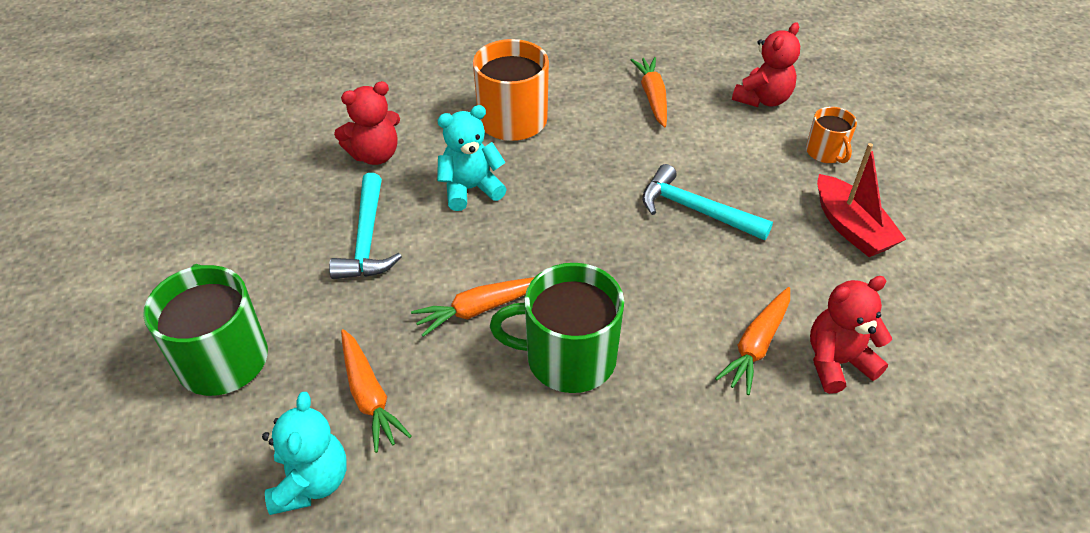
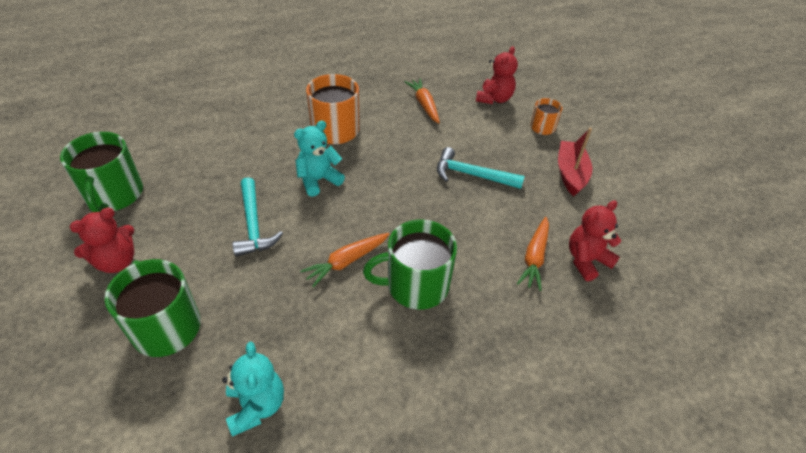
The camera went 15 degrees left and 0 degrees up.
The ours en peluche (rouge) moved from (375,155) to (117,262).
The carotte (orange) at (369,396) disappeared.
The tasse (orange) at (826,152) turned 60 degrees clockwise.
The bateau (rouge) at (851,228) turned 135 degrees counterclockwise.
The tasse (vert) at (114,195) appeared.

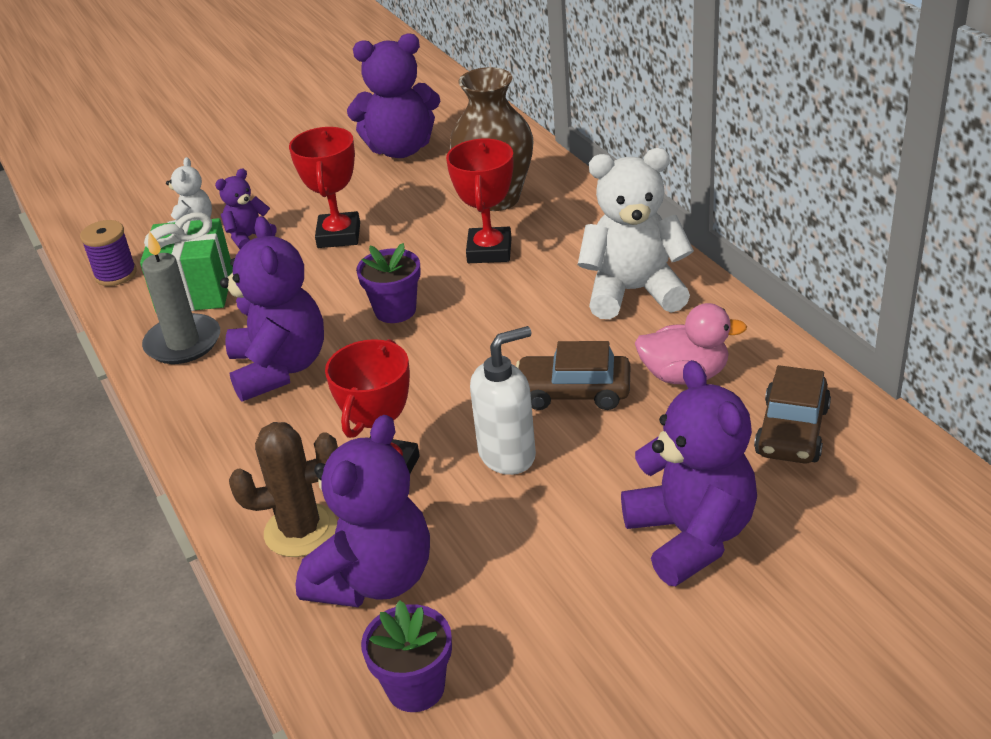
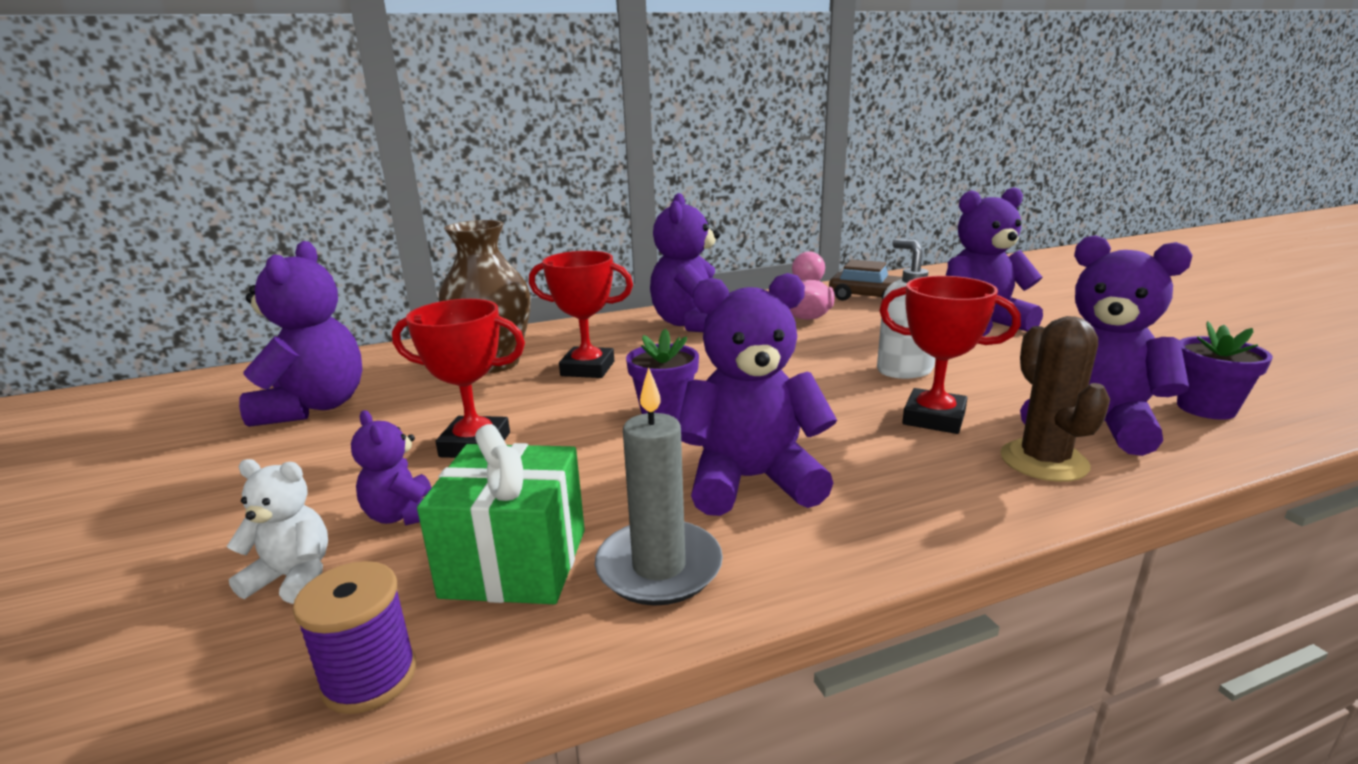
The camera went 85 degrees left and 15 degrees down.
The voiture (marron) at (573,392) disappeared.
The ours en peluche (blanc) at (633,292) became the ours en peluche (violet) at (693,324).

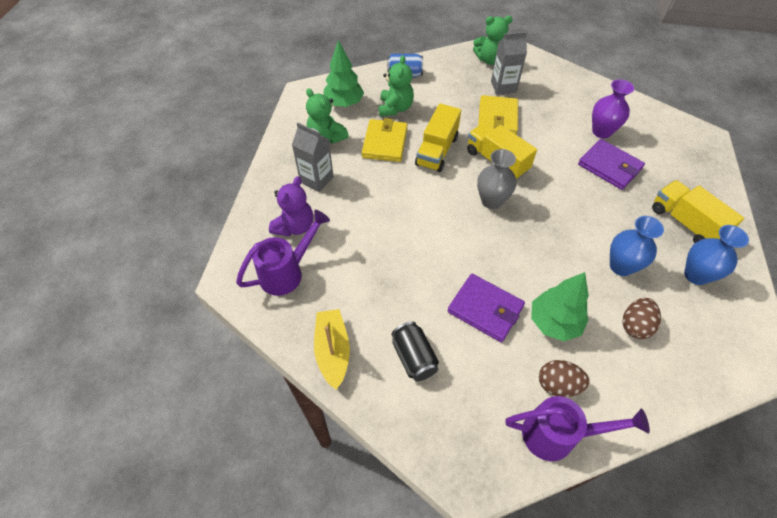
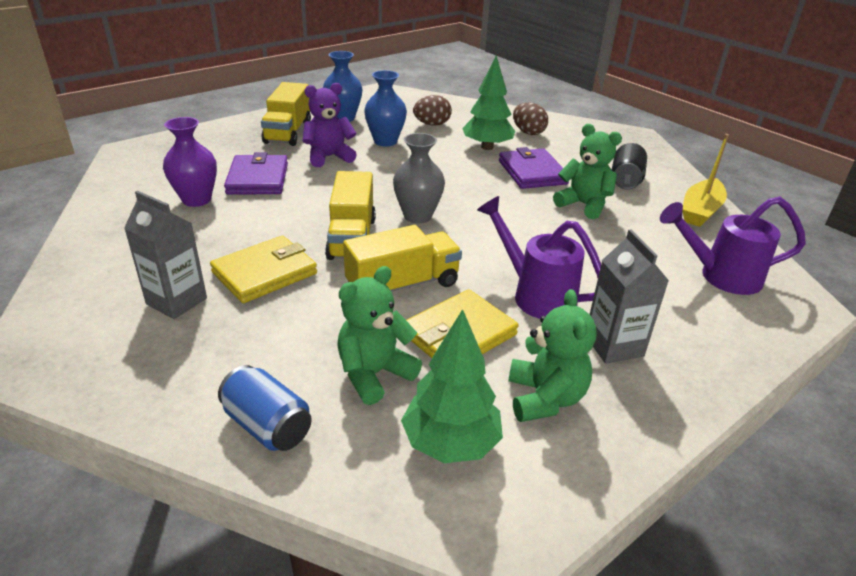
The camera went 140 degrees left and 20 degrees down.
The ours en peluche (violet) moved from (295,226) to (329,157).
The ours en peluche (vert) moved from (490,60) to (584,205).
The arrosoir (violet) moved from (558,435) to (535,294).

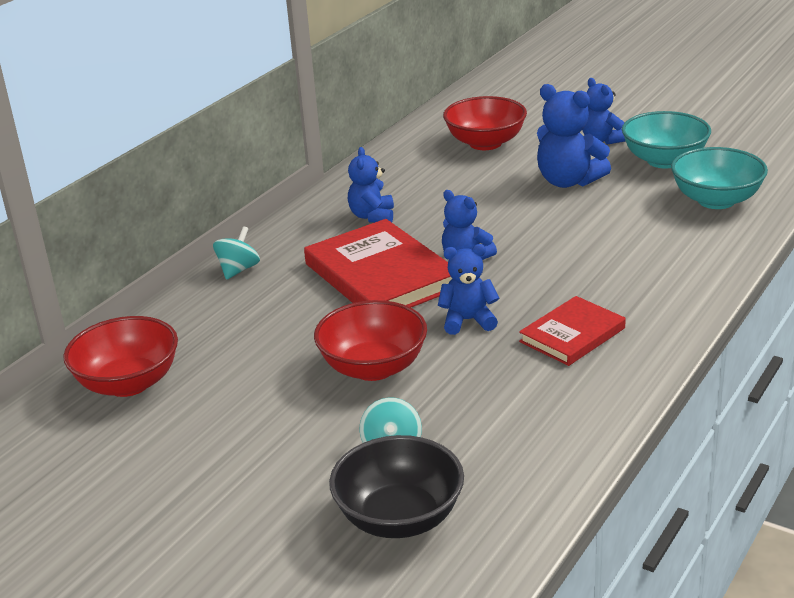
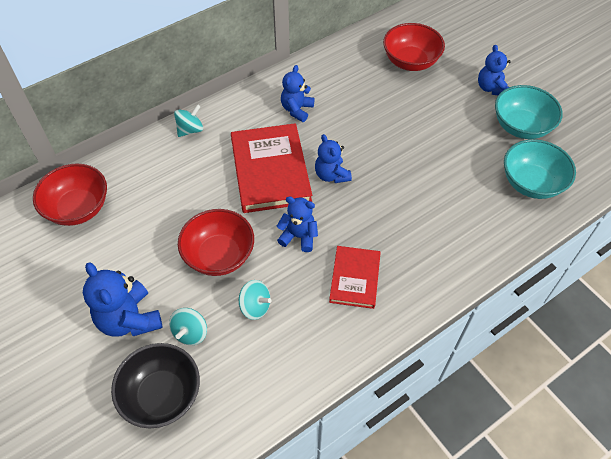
The camera went 20 degrees right and 25 degrees up.
The livre (rouge) at (572,335) turned 60 degrees counterclockwise.
The ours en peluche (bleu) moved from (568,181) to (129,319).
The toupie (turquoise) at (255,306) appeared.

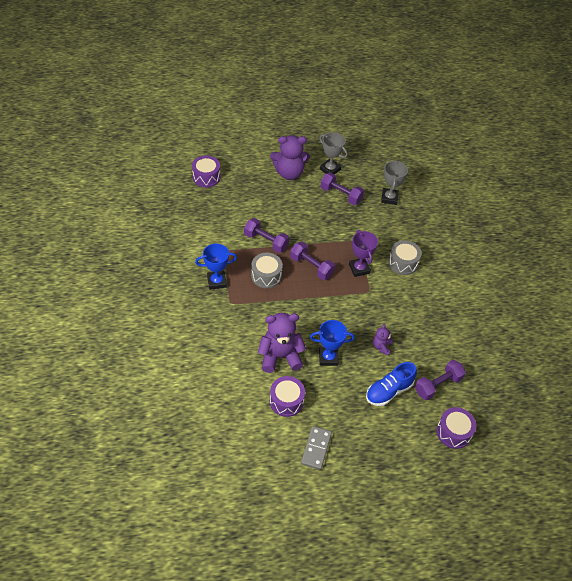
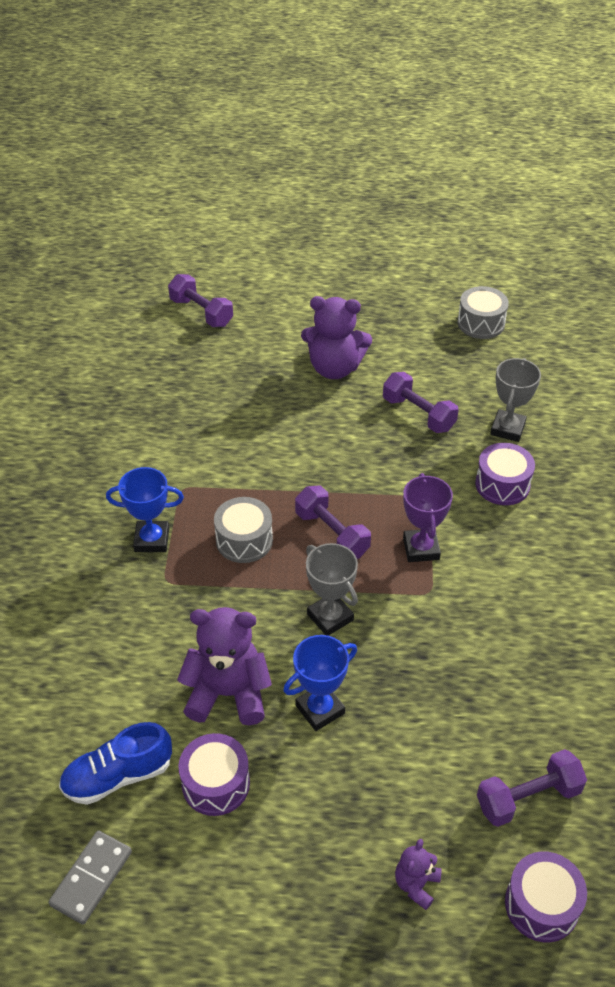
The camera went 15 degrees right and 5 degrees down.
The tambour (violet) moved from (206,177) to (502,484).
The haltère (violet) moved from (266,241) to (201,312).
The domino (gris) moved from (316,448) to (91,878).
The trophée (bleu) at (328,357) turned 45 degrees counterclockwise.
The trophée (gris) moved from (330,169) to (330,617).
The chaussure (bleu) moved from (389,391) to (118,776).
The ours en peluche (violet) moved from (381,346) to (416,884).
The tambour (gris) moved from (403,263) to (481,323).

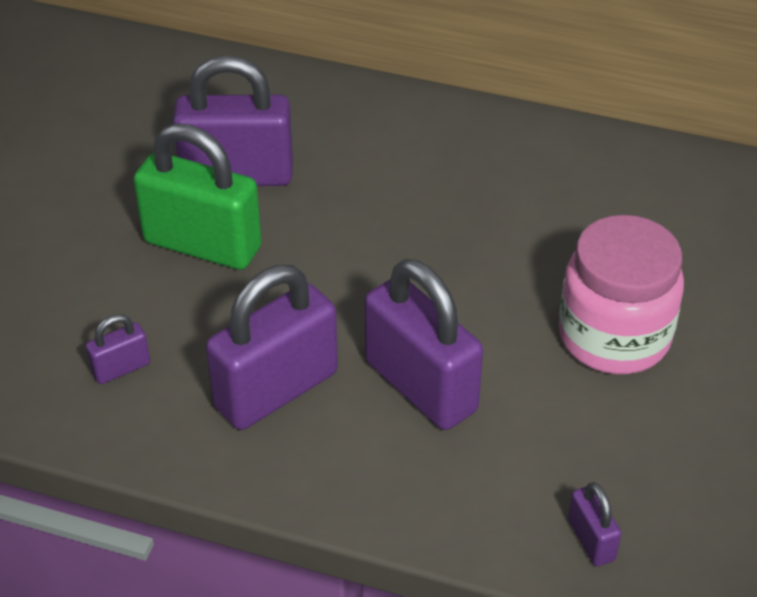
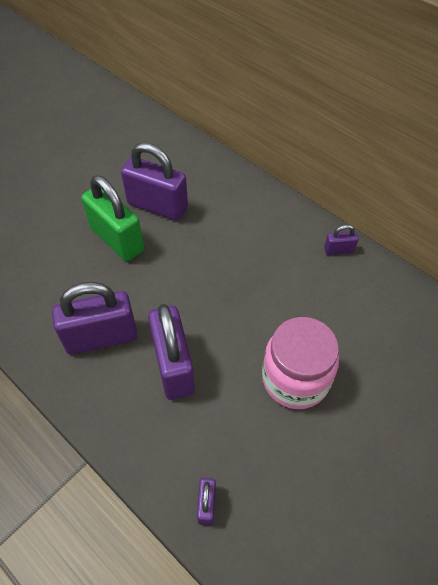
The camera went 25 degrees right and 10 degrees up.
The cadenas (violet) moved from (121,368) to (338,250).

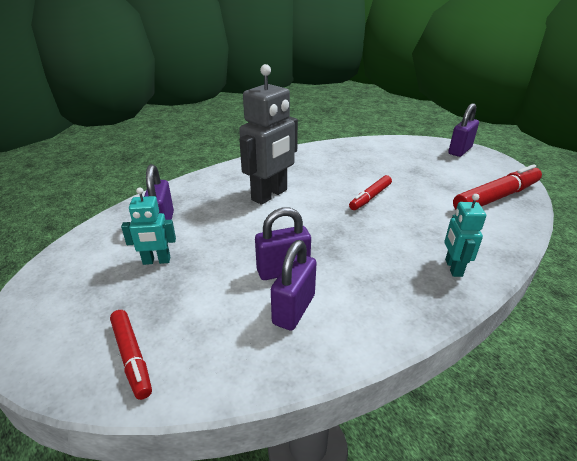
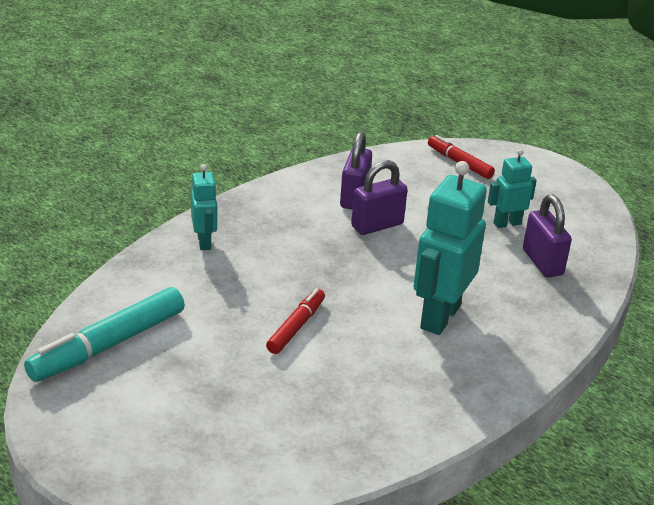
The camera went 165 degrees right and 0 degrees up.
The robot (gris) at (270,195) became the robot (turquoise) at (439,317).
The cadenas (violet) at (460,150) disappeared.
The feutre (rouge) at (496,197) became the feutre (turquoise) at (108,345).

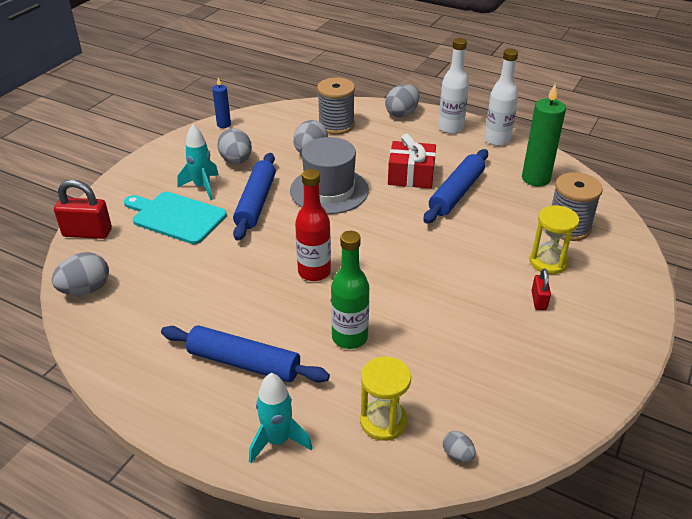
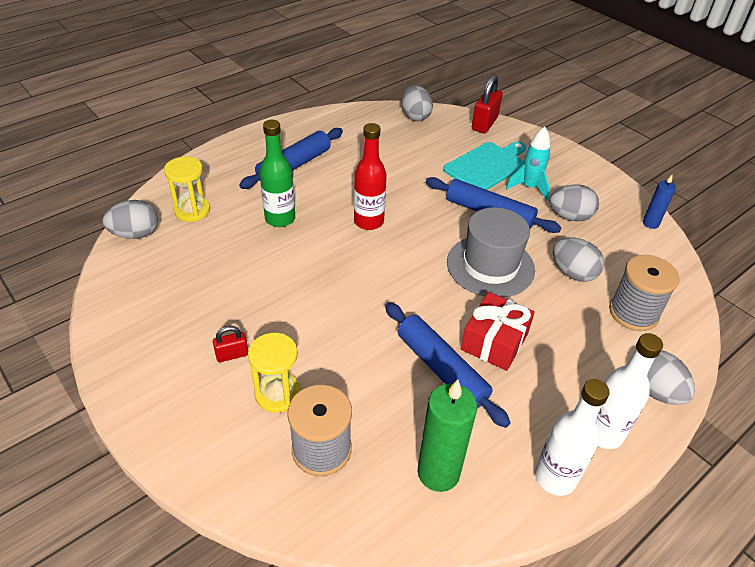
The camera went 110 degrees right and 5 degrees up.
The fusée (turquoise) at (277,441) disappeared.
The œuf (gris) at (457,455) changed to 1.89 times the size.
The cadenas (rouge) at (539,300) turned 45 degrees counterclockwise.

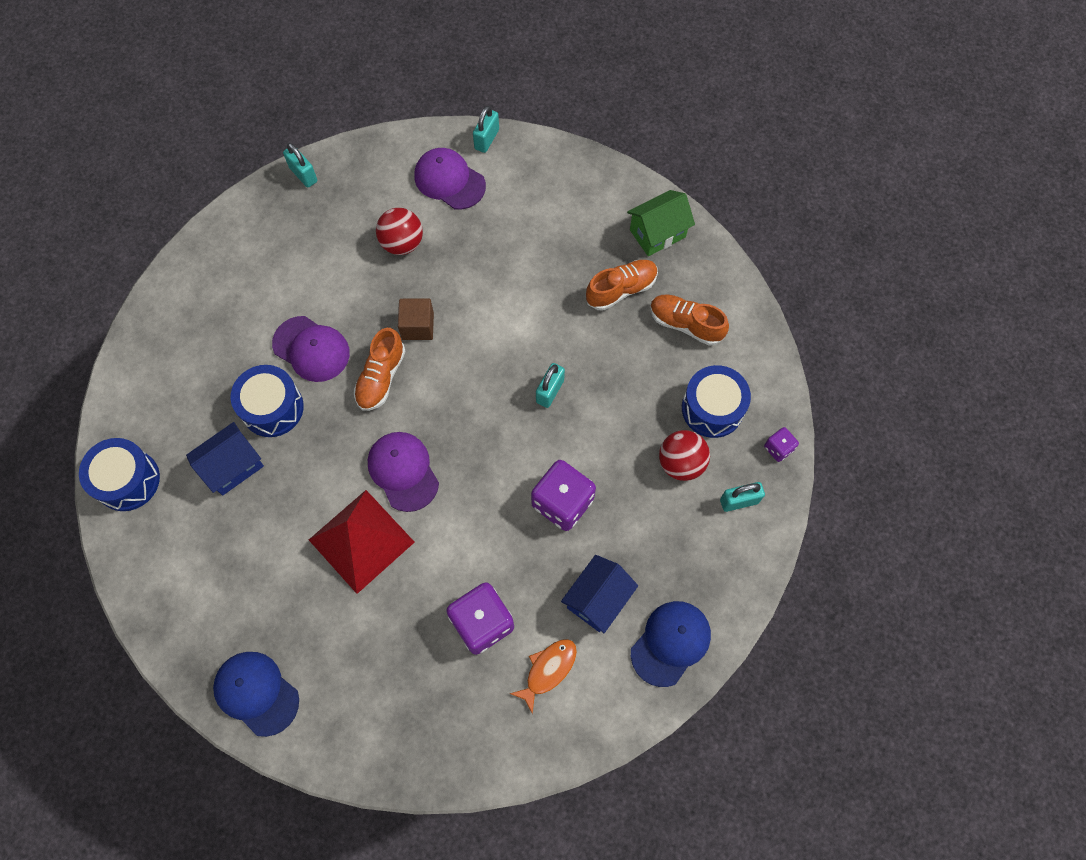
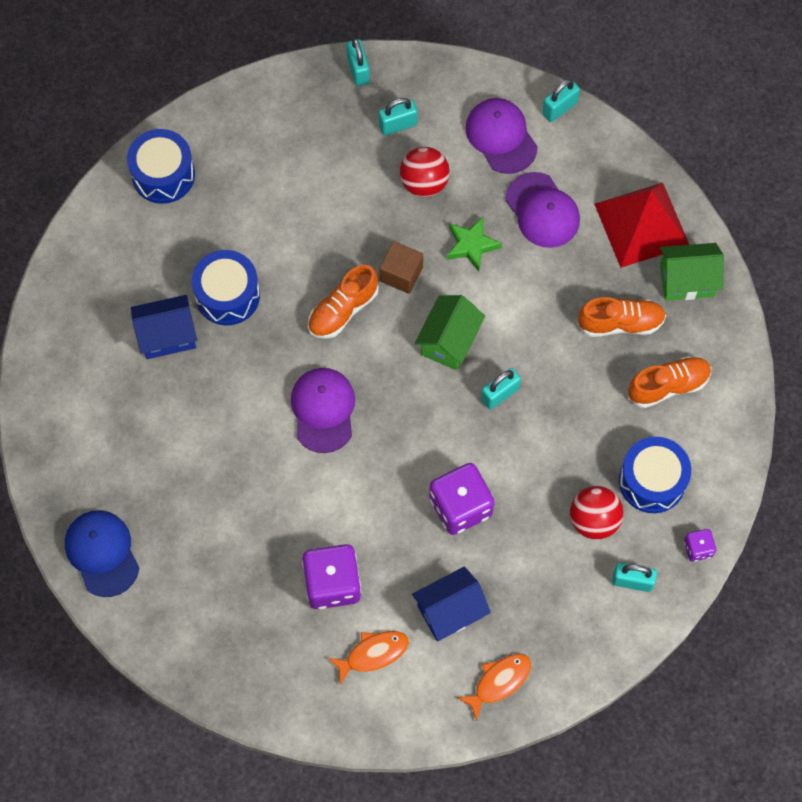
The camera went 25 degrees right and 0 degrees up.
The tambour (bleu) moved from (127,480) to (163,175).
The casquette (violet) moved from (311,349) to (542,210).
The pyramide (rouge) moved from (361,540) to (642,224).
The casquette (bleu) at (670,643) was replaced by the poisson (orange) at (499,682).
The chaussure (orange) at (685,324) turned 105 degrees clockwise.
The cadenas (turquoise) at (398,125) appeared.
The maison (vert) at (449,341) appeared.
The étoile (vert) at (471,245) appeared.

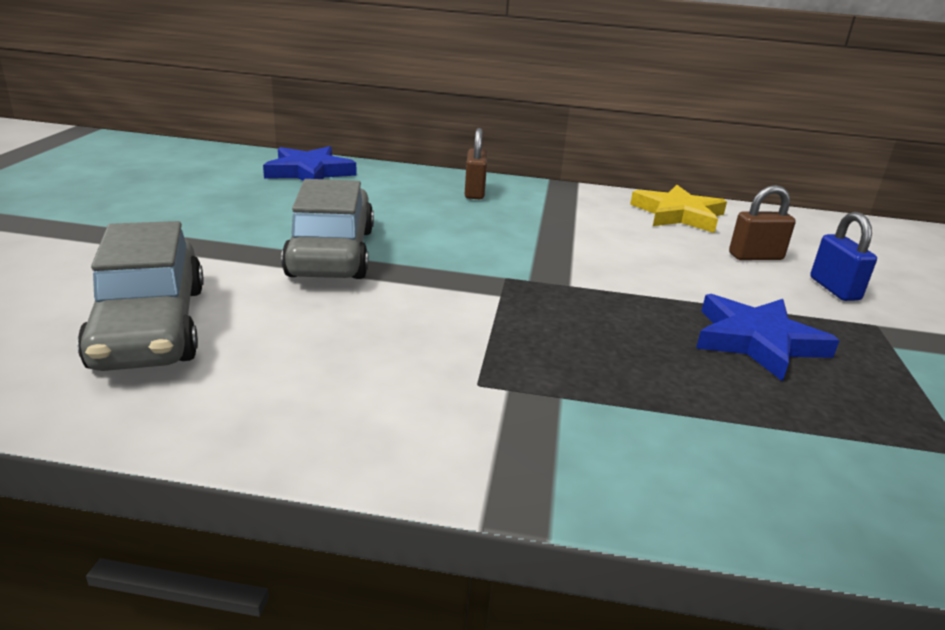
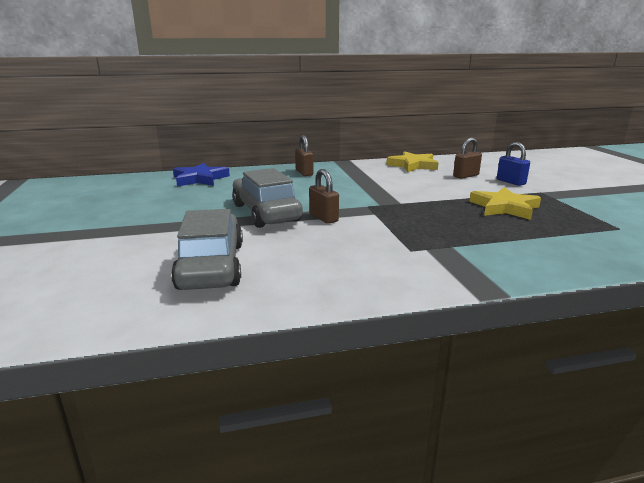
The camera went 20 degrees left and 5 degrees down.
The voiture (gris) at (150,326) turned 150 degrees counterclockwise.
The étoile (bleu) at (757,341) became the étoile (jaune) at (504,207).
The cadenas (marron) at (323,218) appeared.

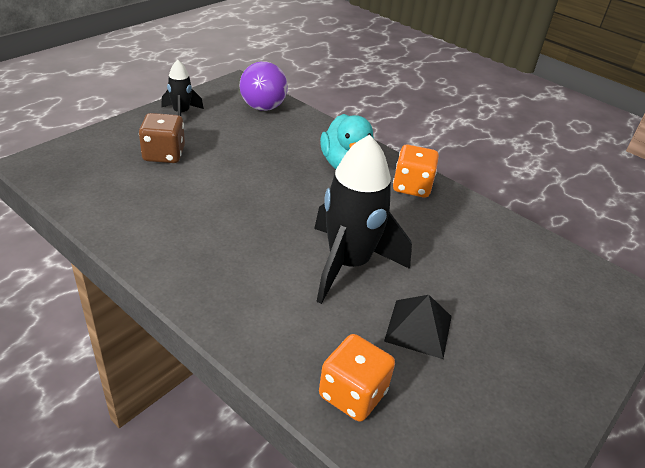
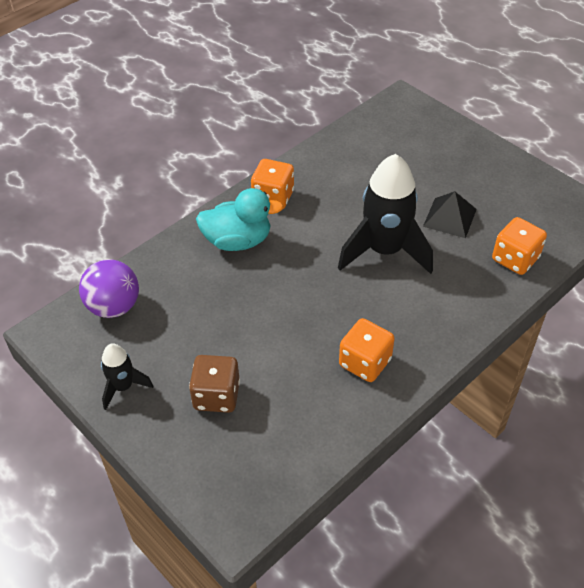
The camera went 80 degrees left and 10 degrees up.
The dé (orange) at (365,362) appeared.

